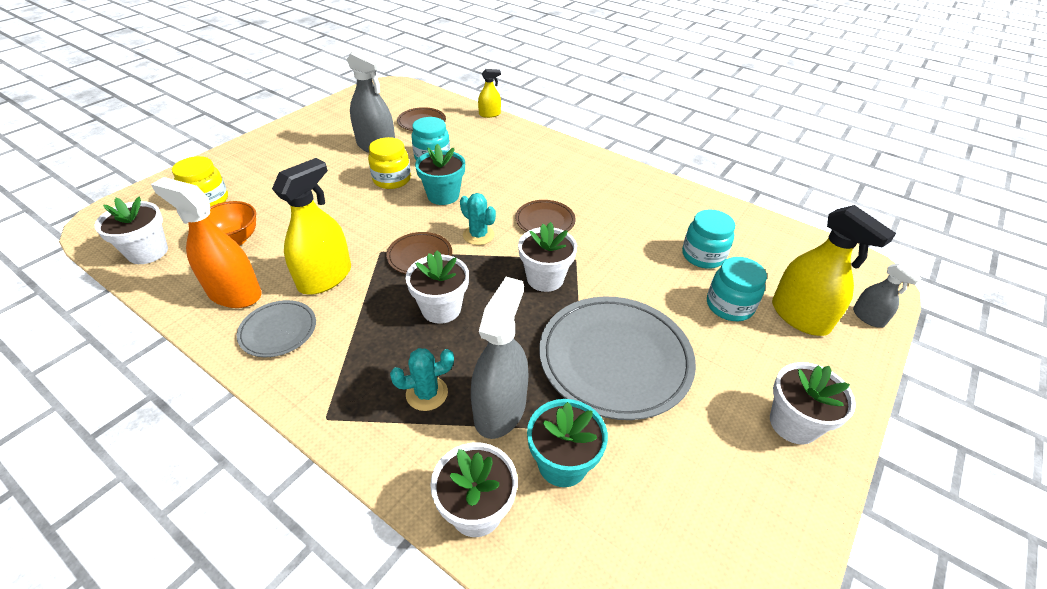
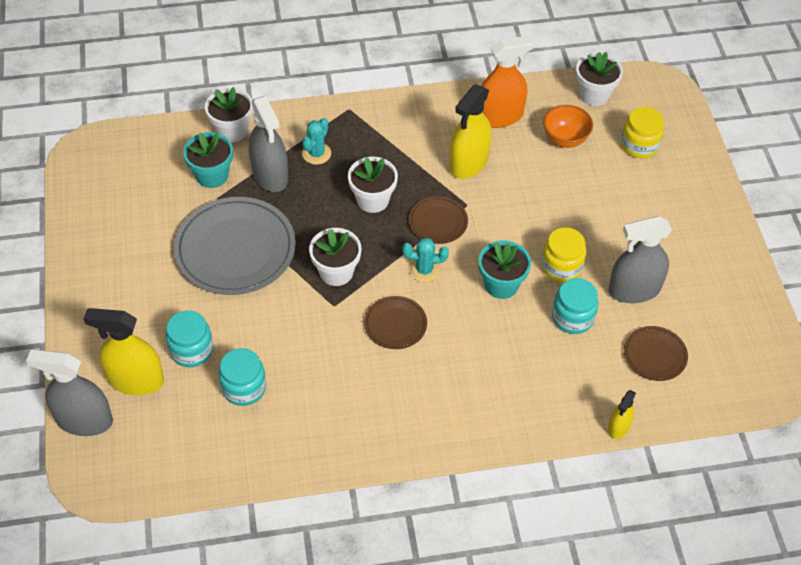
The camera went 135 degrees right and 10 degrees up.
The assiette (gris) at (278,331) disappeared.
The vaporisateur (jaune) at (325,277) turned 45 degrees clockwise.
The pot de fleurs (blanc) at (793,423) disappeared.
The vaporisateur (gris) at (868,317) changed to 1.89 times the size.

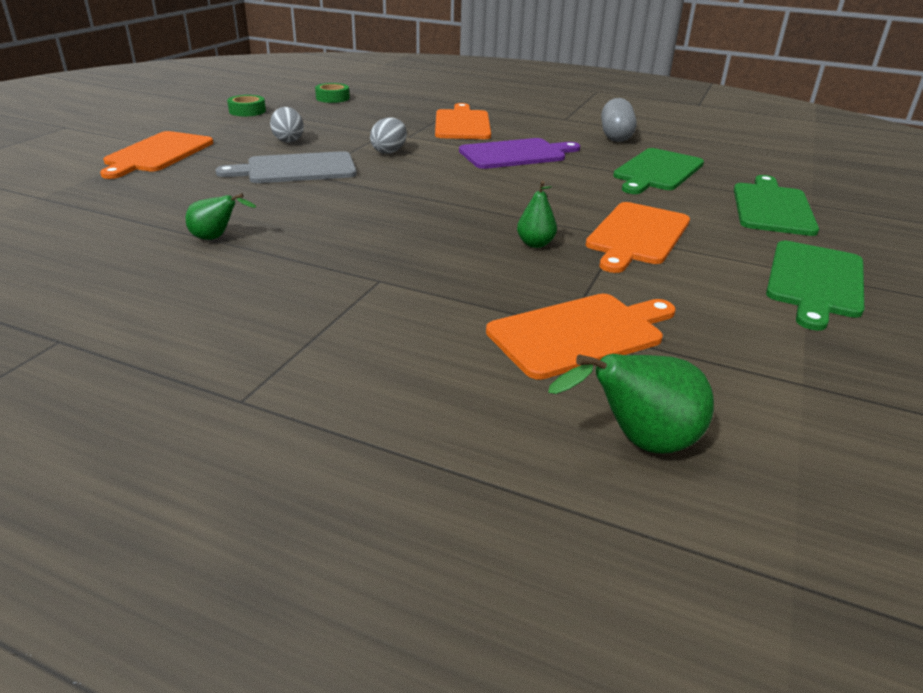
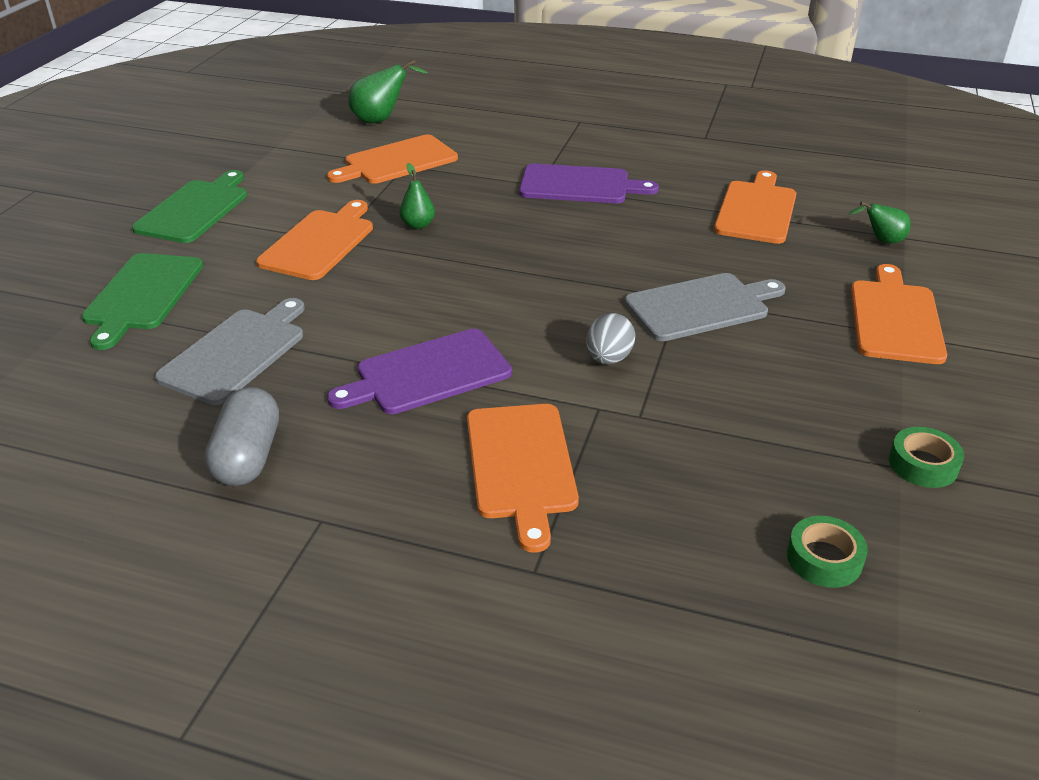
The camera went 175 degrees right and 5 degrees up.
The poire (vert) moved from (216,238) to (881,241).
The œuf (gris) at (288,140) disappeared.
The planche à découper (vert) at (657,171) became the planche à découper (gris) at (236,353).
The planche à découper (violet) at (579,185) appeared.
The planche à découper (orange) at (756,210) appeared.

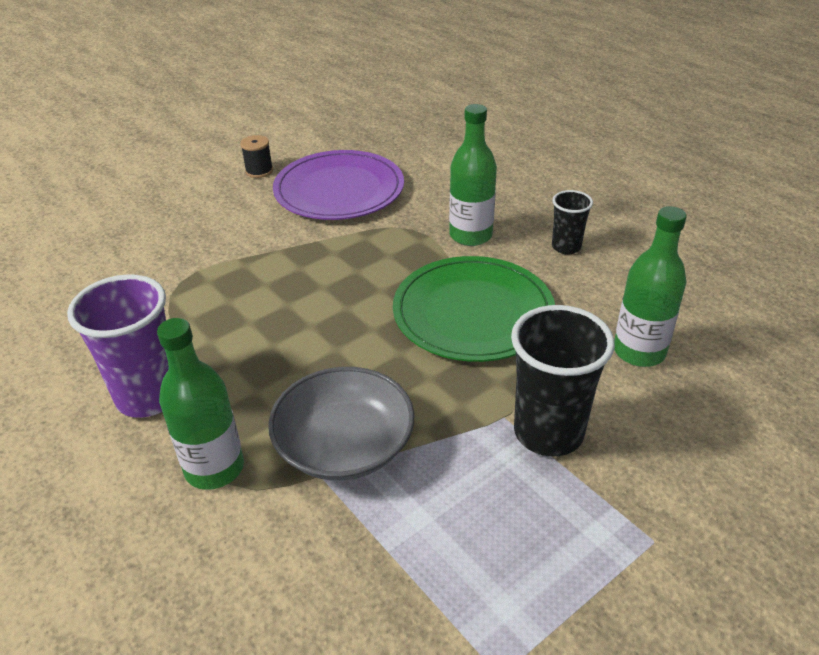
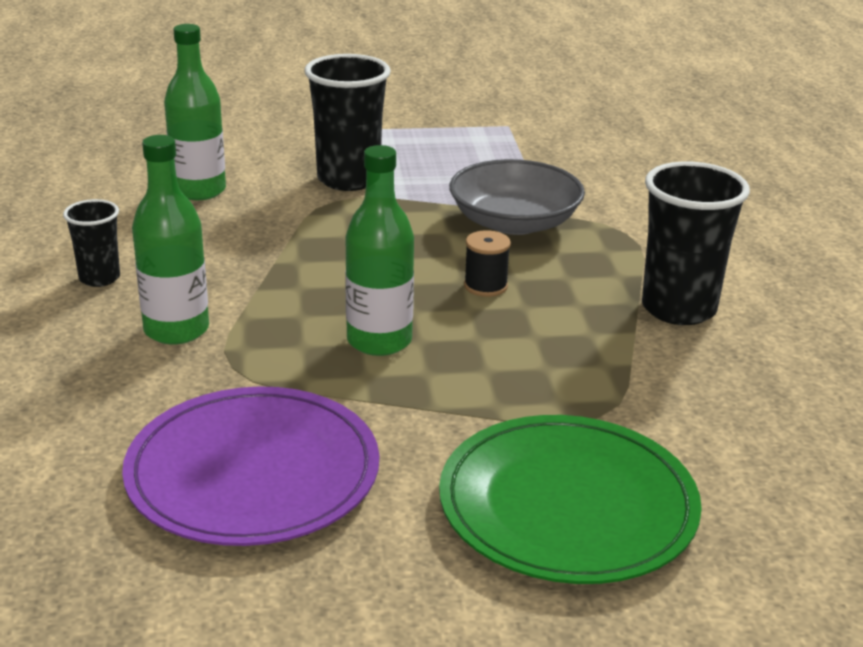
The camera went 150 degrees left and 10 degrees down.
The gobelet (violet) at (149,396) became the gobelet (noir) at (678,309).
The bouteille (vert) moved from (214,468) to (379,341).
The bobine (noir) moved from (259,171) to (485,286).
The assiette (vert) moved from (473,312) to (567,505).

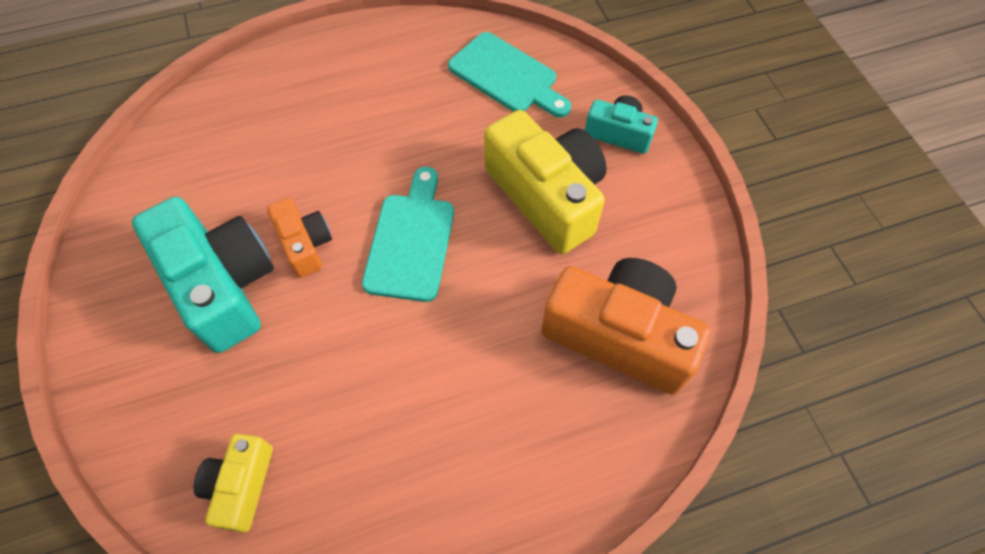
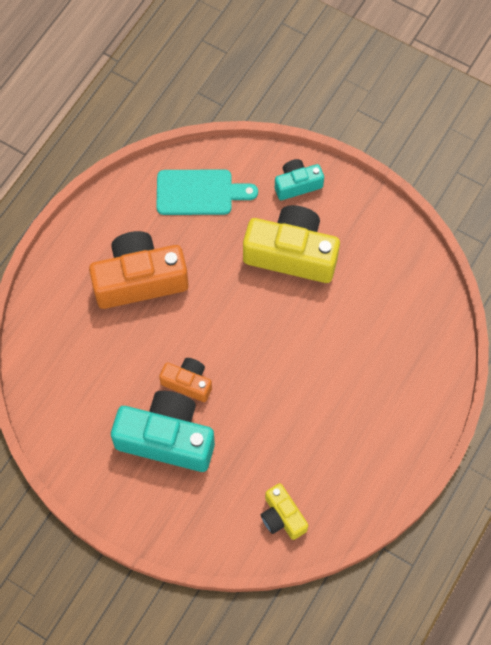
The camera went 40 degrees left and 5 degrees up.
The planche à découper (turquoise) at (411,240) disappeared.
The appareil photo (orange) moved from (619,335) to (139,280).

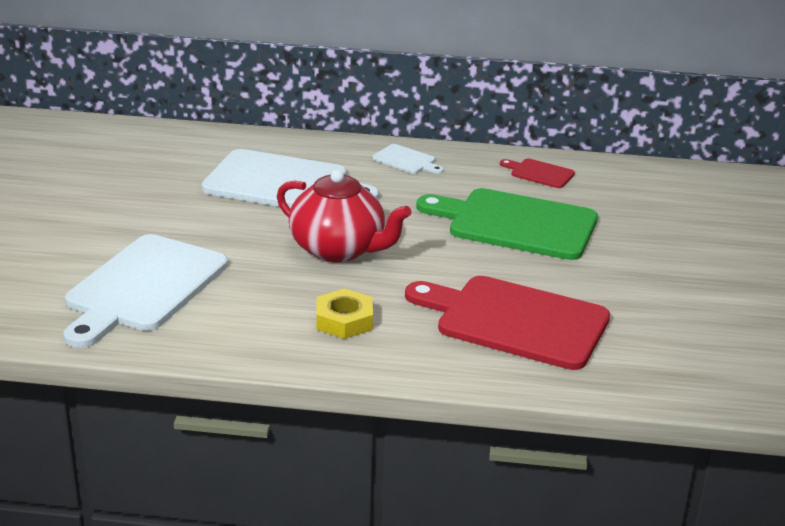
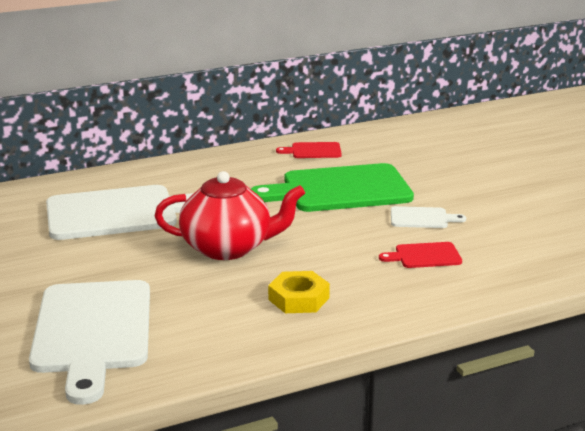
The camera went 30 degrees left and 5 degrees down.
The planche à découper (blanc) moved from (406,160) to (422,218).
The planche à découper (rouge) at (515,321) changed to 0.45 times the size.

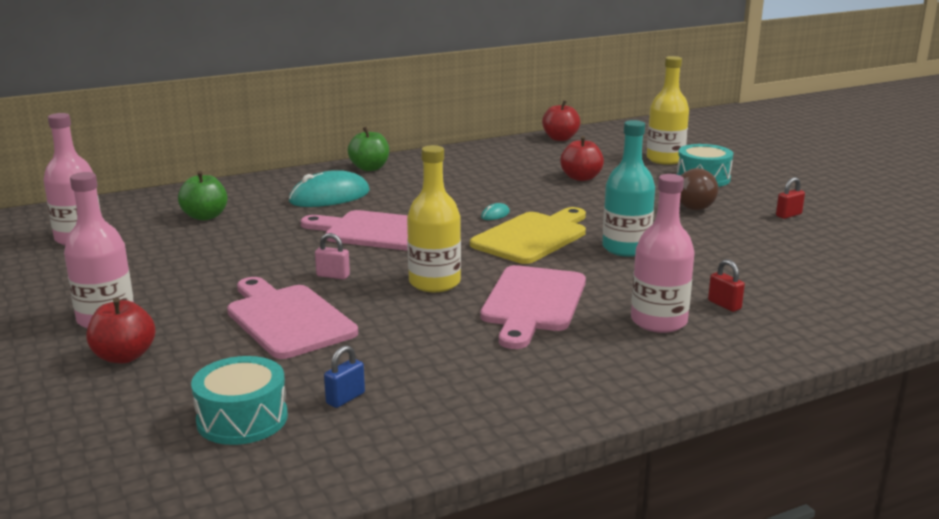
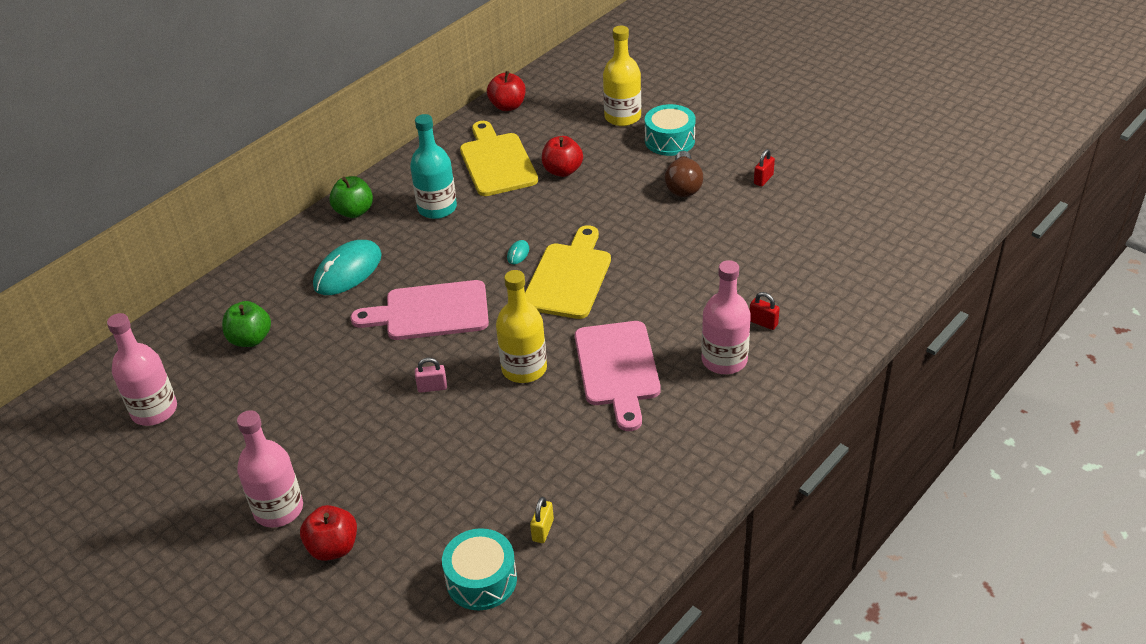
The camera went 20 degrees left and 20 degrees up.
The planche à découper (rose) at (287,319) disappeared.
The cadenas (bleu) at (345,398) became the cadenas (jaune) at (543,530).
The bouteille (turquoise) moved from (626,248) to (437,208).
The planche à découper (jaune) at (497,162) appeared.

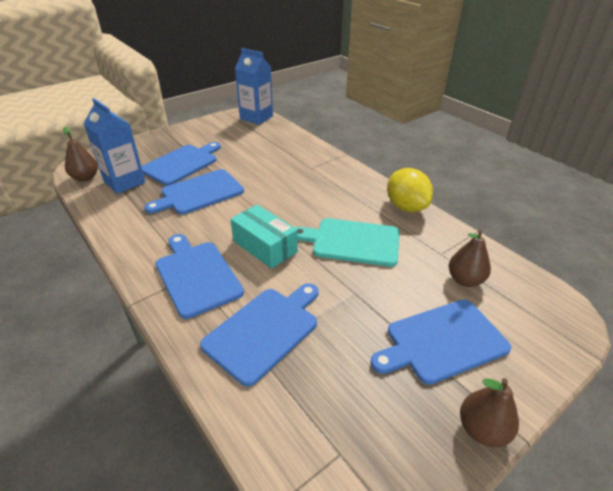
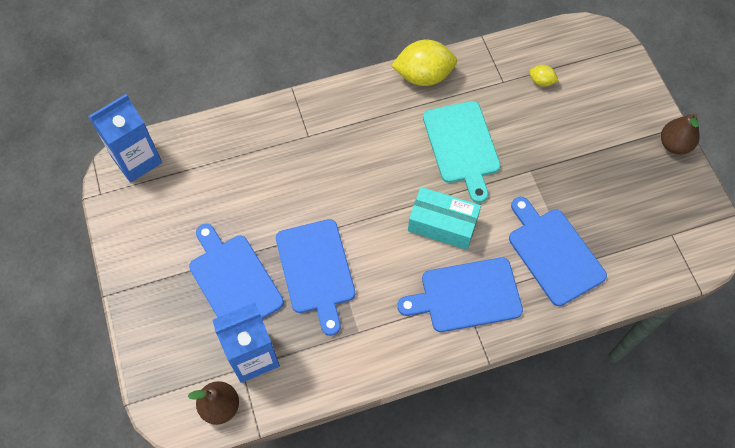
The camera went 70 degrees left and 25 degrees up.
The boîte (turquoise) at (265,246) turned 45 degrees clockwise.
The planche à découper (turquoise) at (352,242) turned 45 degrees counterclockwise.
The planche à découper (bleu) at (442,341) disappeared.
The poire (marron) at (465,280) was replaced by the citron (jaune) at (541,81).

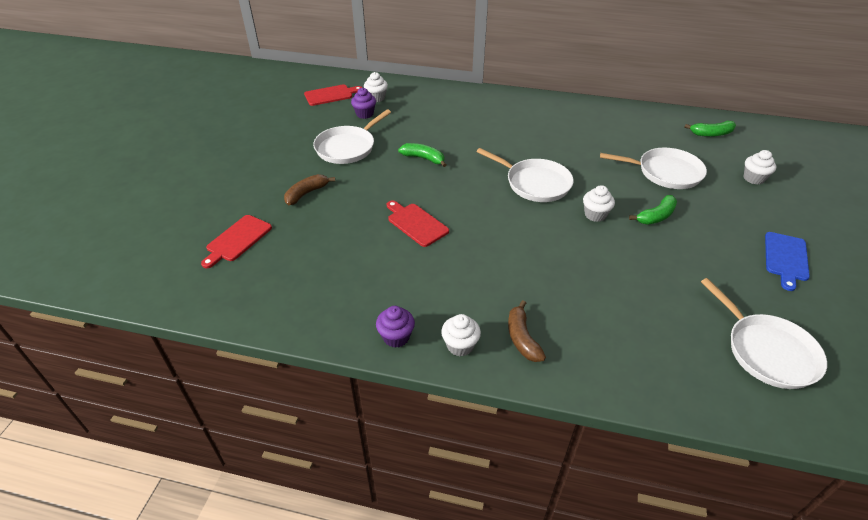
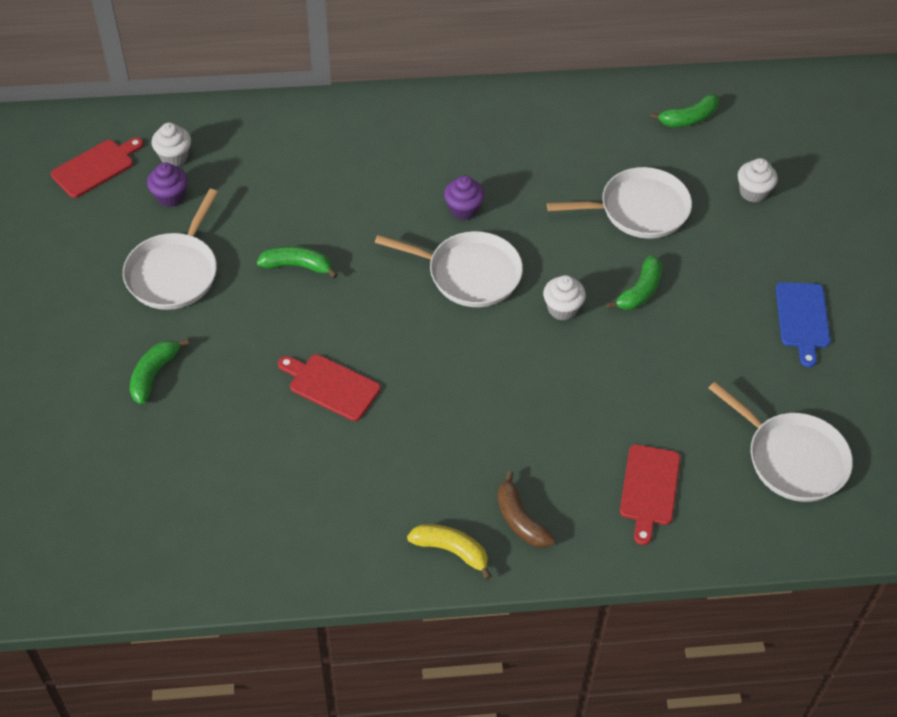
The camera went 20 degrees left and 10 degrees up.
The planche à découper (rouge) moved from (237,240) to (649,489).
The banane (marron) at (306,193) became the banane (vert) at (154,374).
The muffin (violet) moved from (396,337) to (463,210).
The muffin (blanc) at (460,345) was replaced by the banane (jaune) at (451,551).

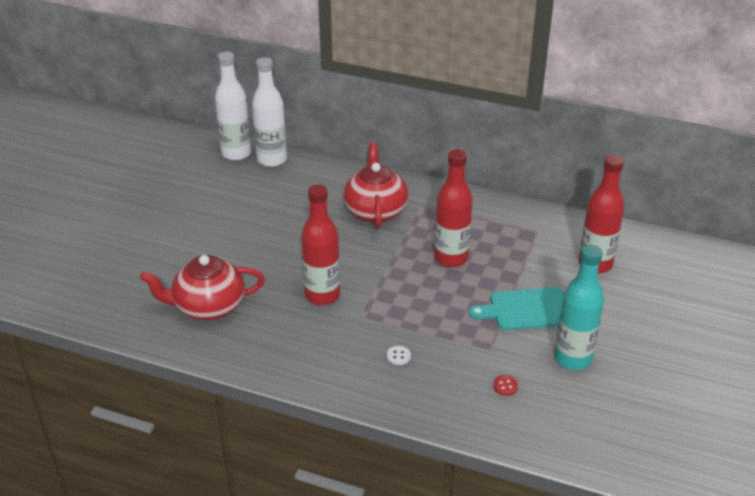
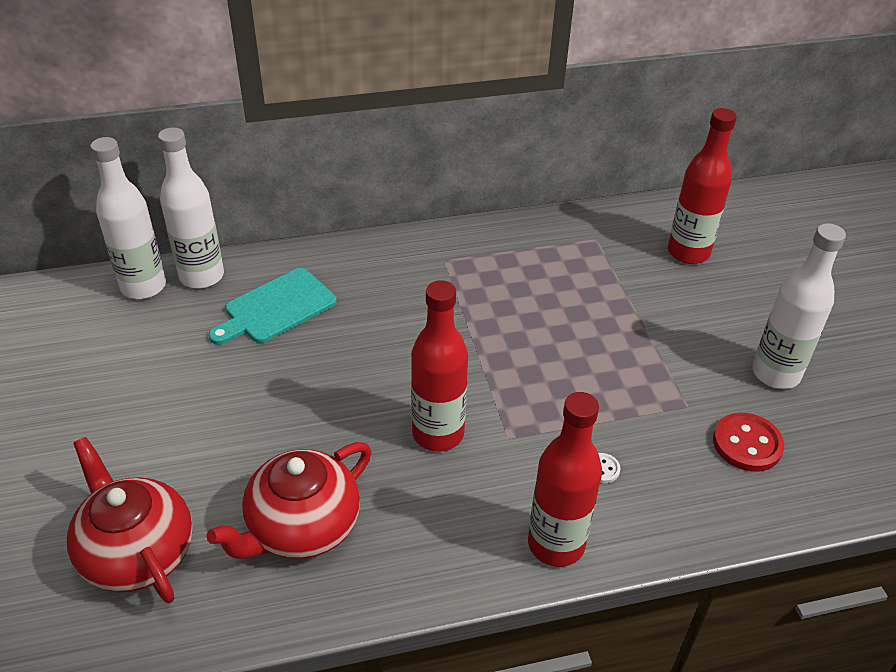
The camera went 35 degrees left and 5 degrees up.
The théière (rouge) moved from (375,210) to (137,552).
The bouteille (rouge) moved from (451,258) to (556,544).
The planche à découper (turquoise) moved from (526,309) to (276,308).
The bouton (rouge) at (505,386) changed to 2.03 times the size.
The bouteille (turquoise) at (572,358) became the bouteille (blanc) at (775,373).

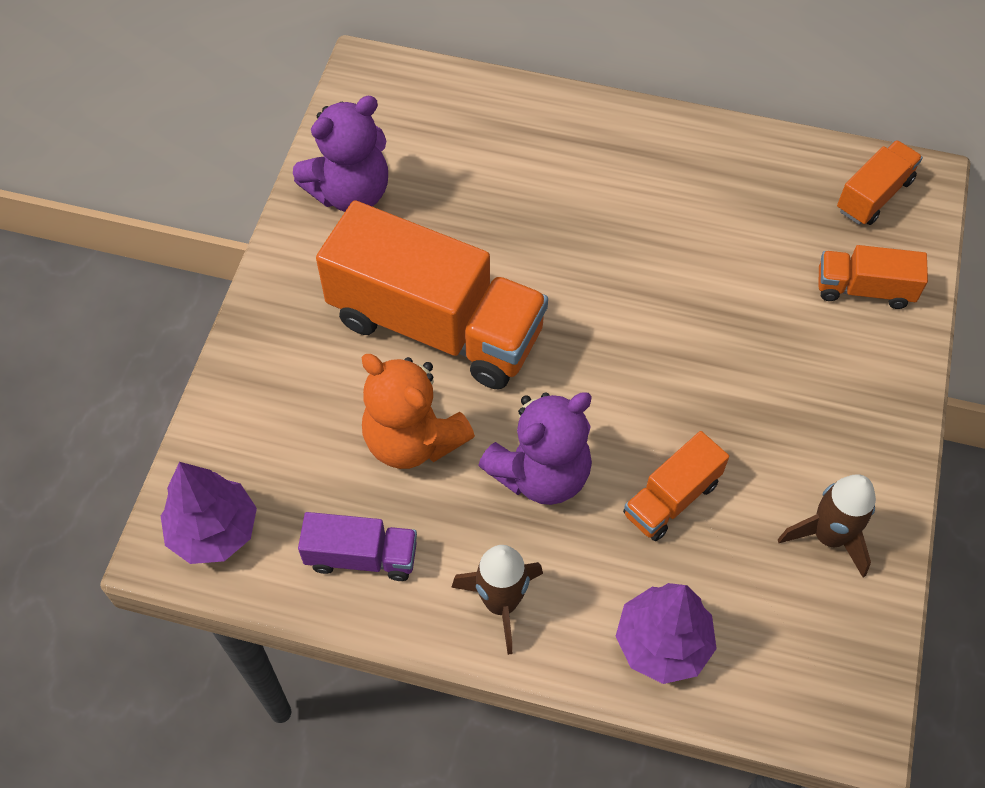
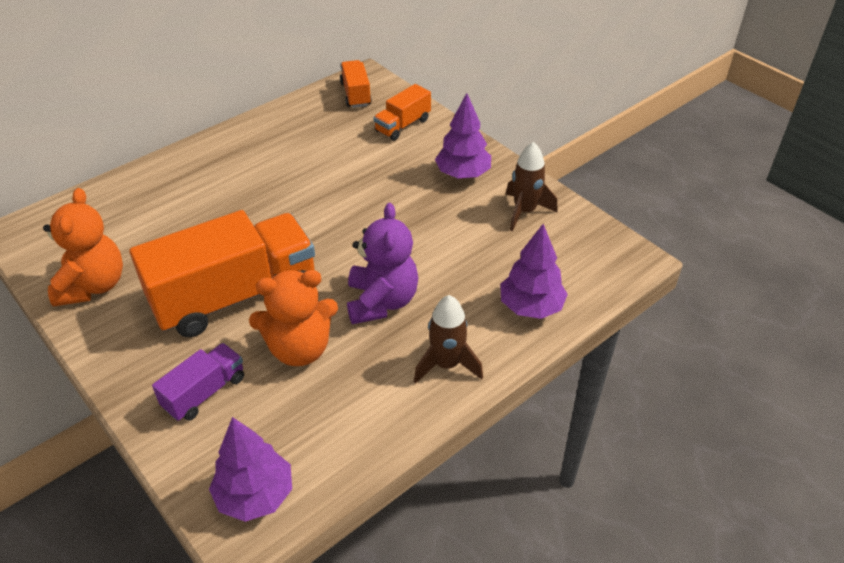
The camera went 55 degrees left and 15 degrees down.
The ours en peluche (violet) at (350,192) became the ours en peluche (orange) at (93,286).
The camion (violet) moved from (361,556) to (205,392).
The camion (orange) at (671,498) disappeared.
The arbre (violet) at (462,174) appeared.

